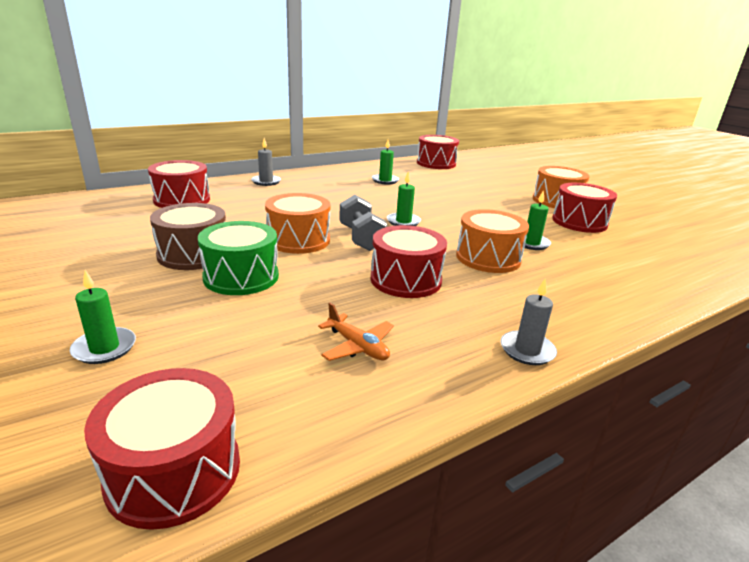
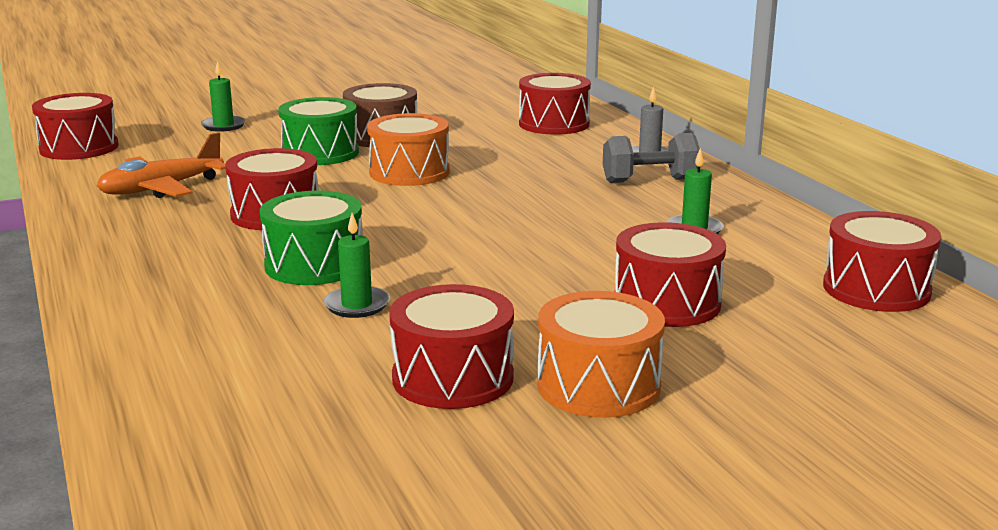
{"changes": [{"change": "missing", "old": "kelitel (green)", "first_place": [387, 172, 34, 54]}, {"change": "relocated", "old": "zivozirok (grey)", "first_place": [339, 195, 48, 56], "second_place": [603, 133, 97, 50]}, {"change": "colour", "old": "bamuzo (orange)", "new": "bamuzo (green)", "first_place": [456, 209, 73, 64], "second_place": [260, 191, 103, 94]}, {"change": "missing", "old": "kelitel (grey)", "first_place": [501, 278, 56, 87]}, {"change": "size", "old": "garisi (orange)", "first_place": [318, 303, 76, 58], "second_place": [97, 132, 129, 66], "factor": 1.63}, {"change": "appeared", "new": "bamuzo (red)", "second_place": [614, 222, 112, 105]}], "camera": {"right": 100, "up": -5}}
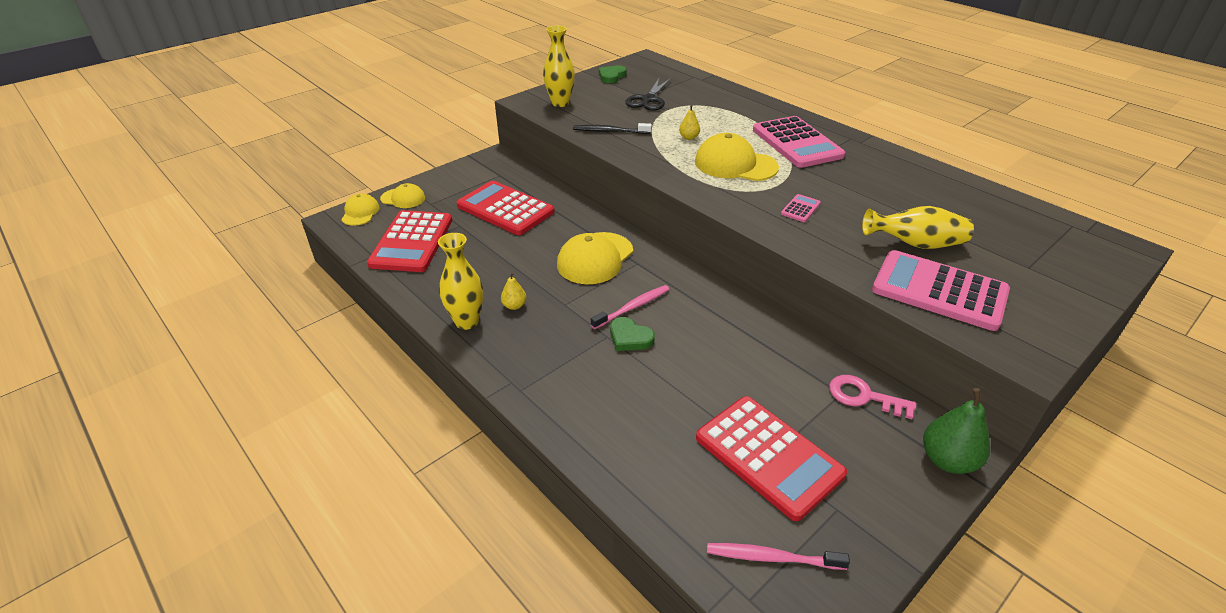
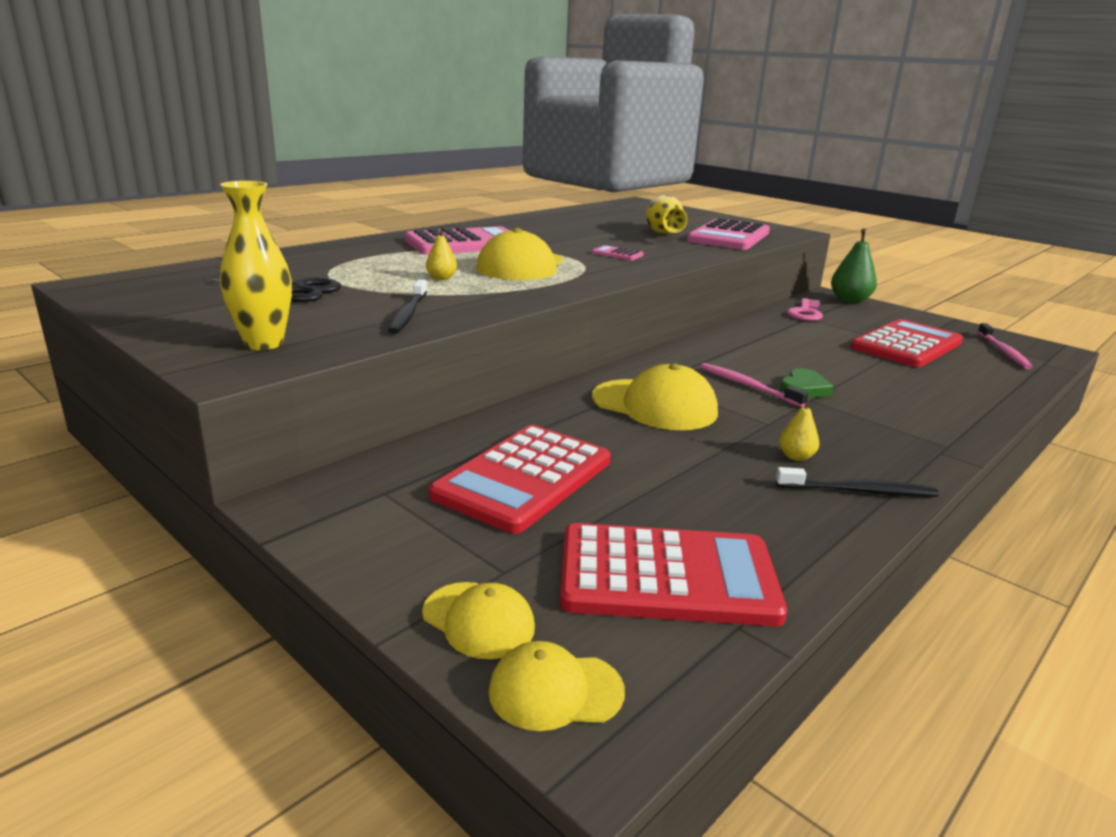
{"changes": [{"change": "missing", "old": "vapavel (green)", "first_place": [599, 66, 28, 17]}, {"change": "spun", "old": "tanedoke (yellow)", "first_place": [380, 183, 45, 25], "second_place": [422, 582, 113, 77], "degrees": 120}, {"change": "exchanged", "old": "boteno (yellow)", "new": "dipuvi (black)", "first_place": [438, 233, 45, 97], "second_place": [776, 467, 163, 30]}], "camera": {"right": -95, "up": -15}}
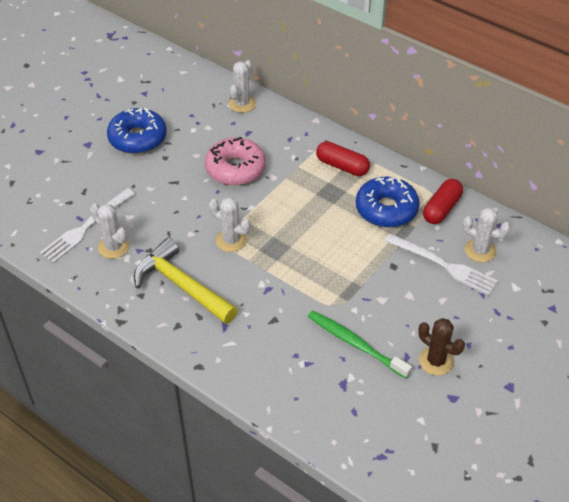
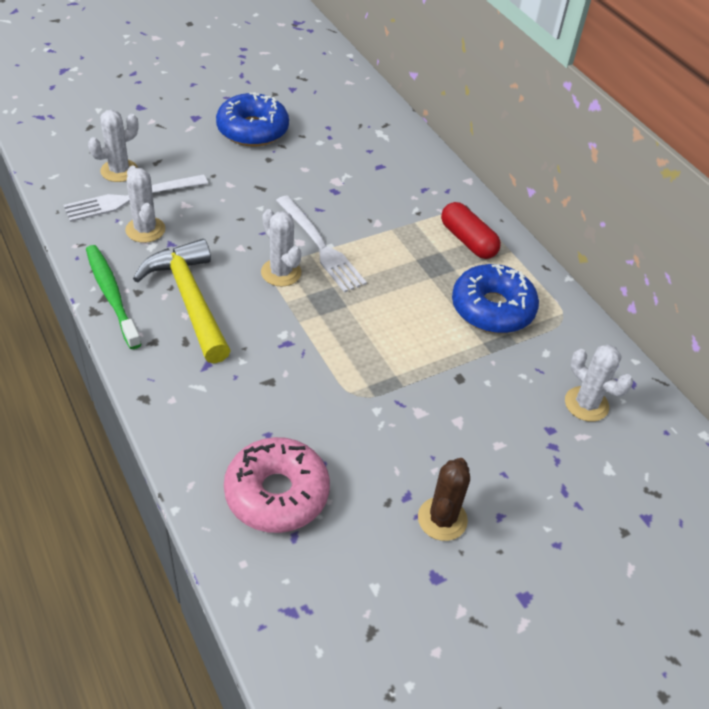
{"changes": [{"change": "relocated", "old": "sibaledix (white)", "first_place": [229, 60, 27, 53], "second_place": [88, 110, 51, 72]}, {"change": "relocated", "old": "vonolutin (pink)", "first_place": [205, 137, 61, 48], "second_place": [224, 437, 106, 96]}, {"change": "missing", "old": "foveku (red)", "first_place": [423, 179, 40, 45]}, {"change": "relocated", "old": "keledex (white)", "first_place": [385, 233, 113, 63], "second_place": [276, 195, 91, 98]}, {"change": "relocated", "old": "dipuvi (green)", "first_place": [308, 311, 104, 68], "second_place": [86, 245, 56, 104]}, {"change": "spun", "old": "sibaledix (brown)", "first_place": [418, 318, 47, 57], "second_place": [418, 458, 52, 83], "degrees": 45}], "camera": {"right": 20, "up": 0}}
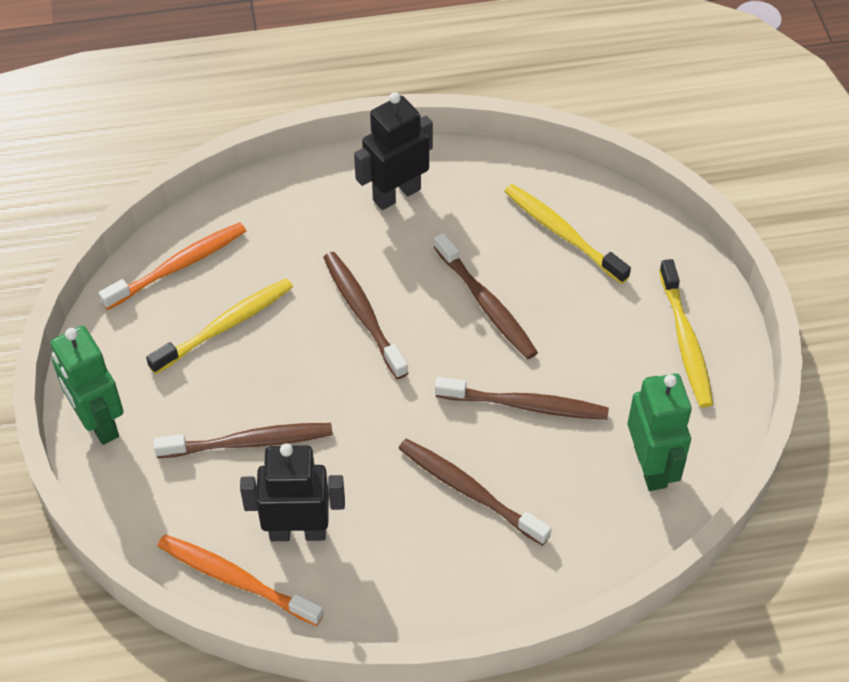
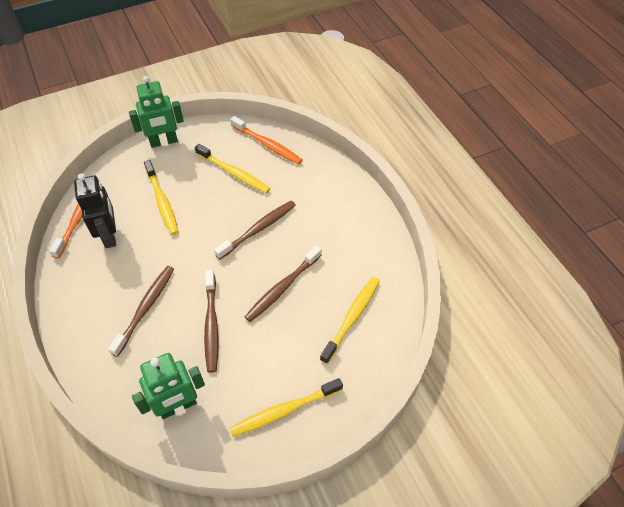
{"changes": [{"change": "missing", "old": "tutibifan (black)", "first_place": [354, 92, 79, 118]}, {"change": "spun", "old": "tutibifan (green)", "first_place": [50, 326, 74, 119], "second_place": [129, 76, 55, 72], "degrees": -150}, {"change": "colour", "old": "dipuvi (brown)", "new": "dipuvi (yellow)", "first_place": [153, 423, 180, 35], "second_place": [144, 160, 35, 75]}], "camera": {"right": 75, "up": 0}}
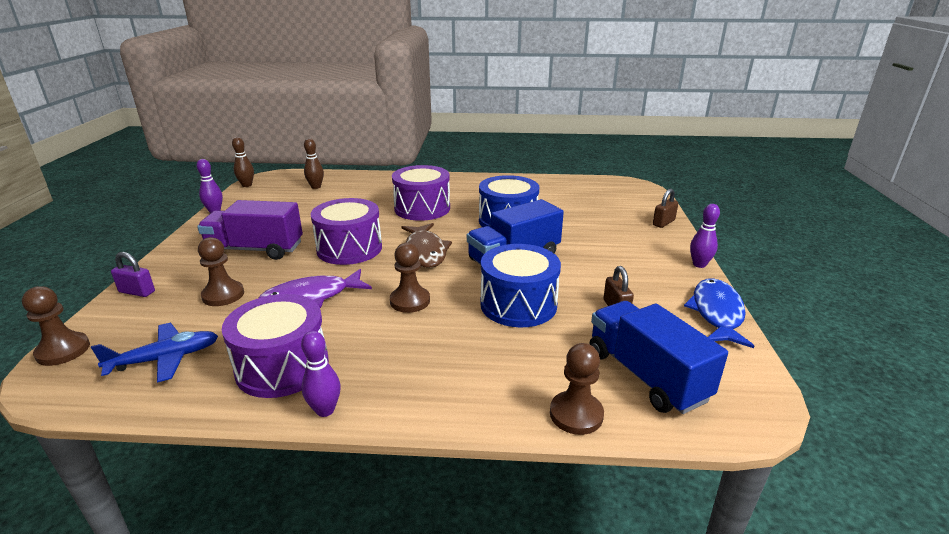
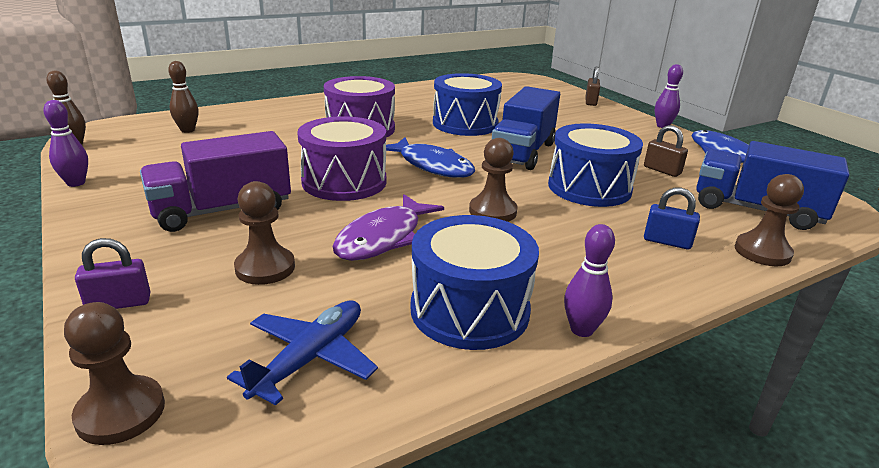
{"changes": [{"change": "colour", "old": "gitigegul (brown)", "new": "gitigegul (blue)", "first_place": [401, 223, 51, 45], "second_place": [386, 137, 89, 41]}, {"change": "colour", "old": "bamuzo (purple)", "new": "bamuzo (blue)", "first_place": [222, 294, 107, 104], "second_place": [411, 215, 128, 135]}, {"change": "appeared", "new": "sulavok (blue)", "second_place": [644, 187, 56, 62]}], "camera": {"right": -35, "up": 0}}
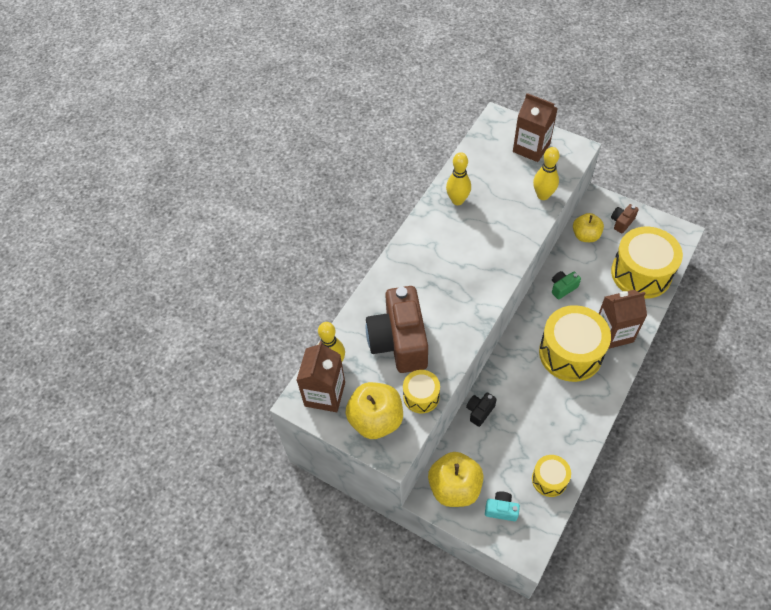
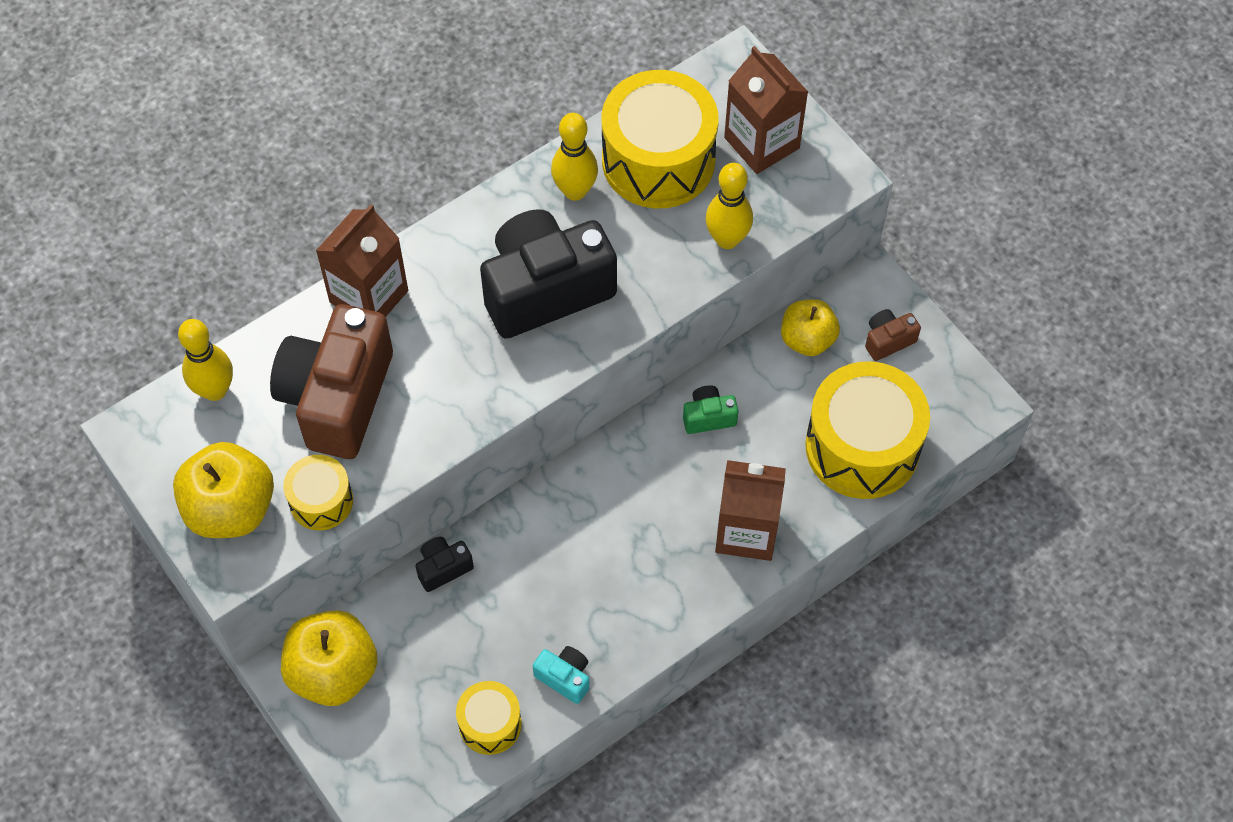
{"changes": [{"change": "relocated", "old": "bamuzo (yellow)", "first_place": [539, 305, 72, 77], "second_place": [602, 70, 117, 138]}, {"change": "relocated", "old": "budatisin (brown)", "first_place": [297, 341, 48, 71], "second_place": [316, 204, 92, 113]}, {"change": "relocated", "old": "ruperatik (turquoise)", "first_place": [485, 491, 35, 30], "second_place": [533, 646, 57, 58]}, {"change": "appeared", "new": "ruperatik (black)", "second_place": [480, 209, 137, 130]}], "camera": {"right": 20, "up": 5}}
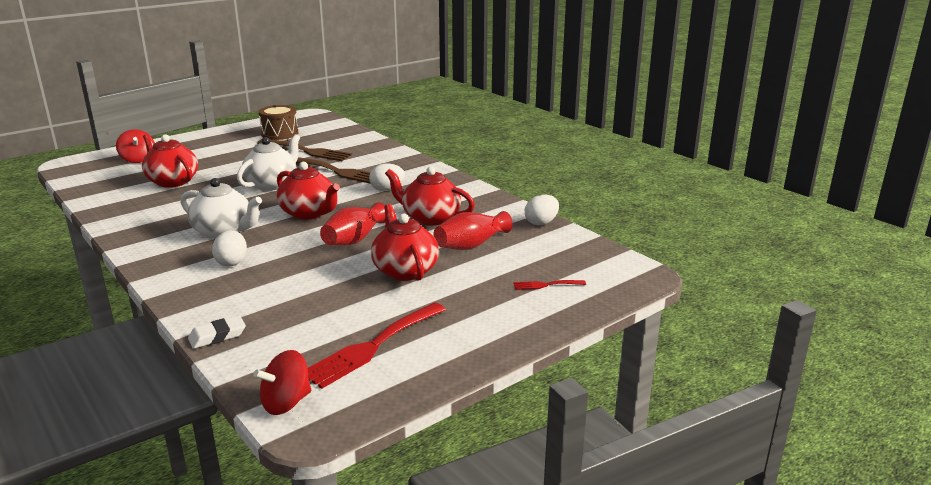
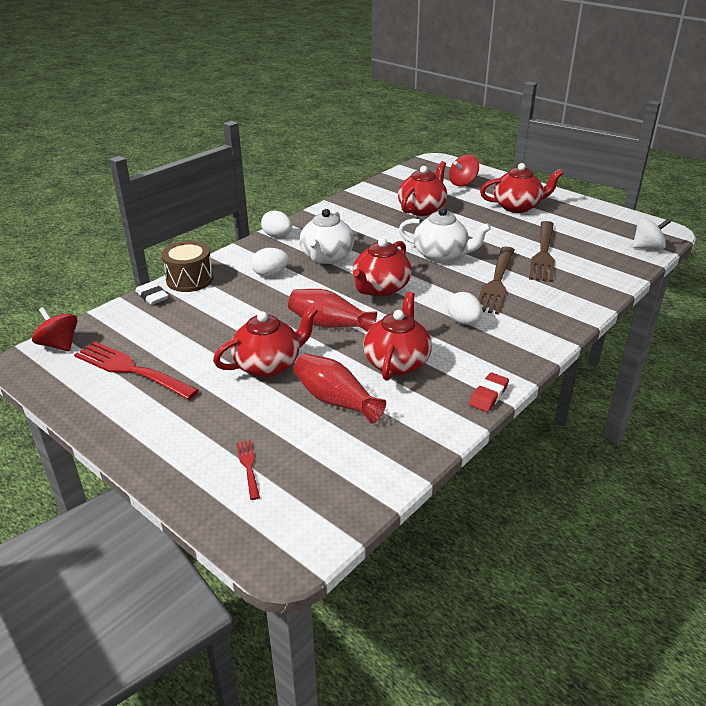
{"changes": [{"change": "relocated", "old": "bamuzo (brown)", "first_place": [258, 105, 40, 35], "second_place": [161, 241, 52, 51]}, {"change": "relocated", "old": "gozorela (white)", "first_place": [525, 195, 34, 31], "second_place": [261, 211, 31, 26]}, {"change": "appeared", "new": "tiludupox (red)", "second_place": [480, 163, 83, 50]}, {"change": "appeared", "new": "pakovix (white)", "second_place": [632, 217, 39, 33]}, {"change": "appeared", "new": "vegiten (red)", "second_place": [469, 372, 40, 40]}], "camera": {"right": 80, "up": 10}}
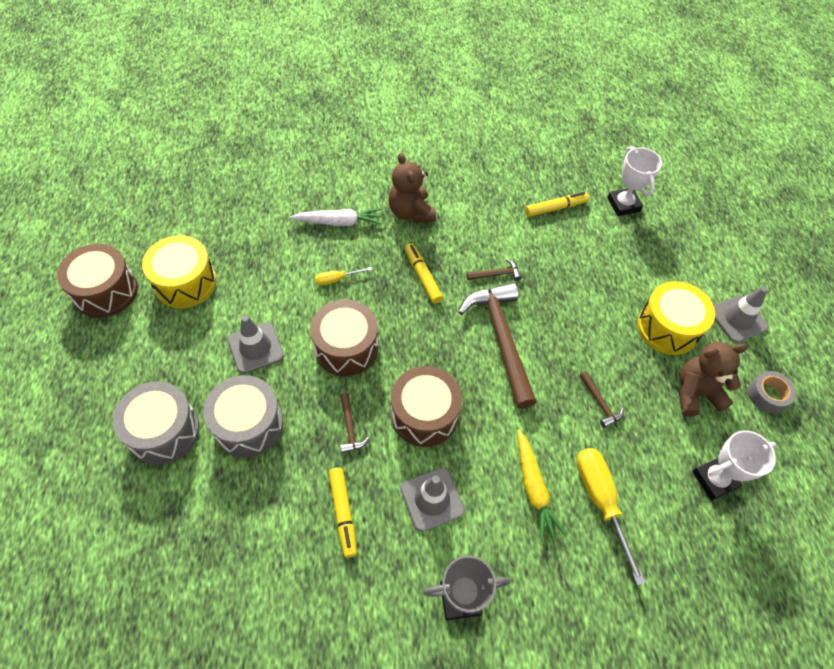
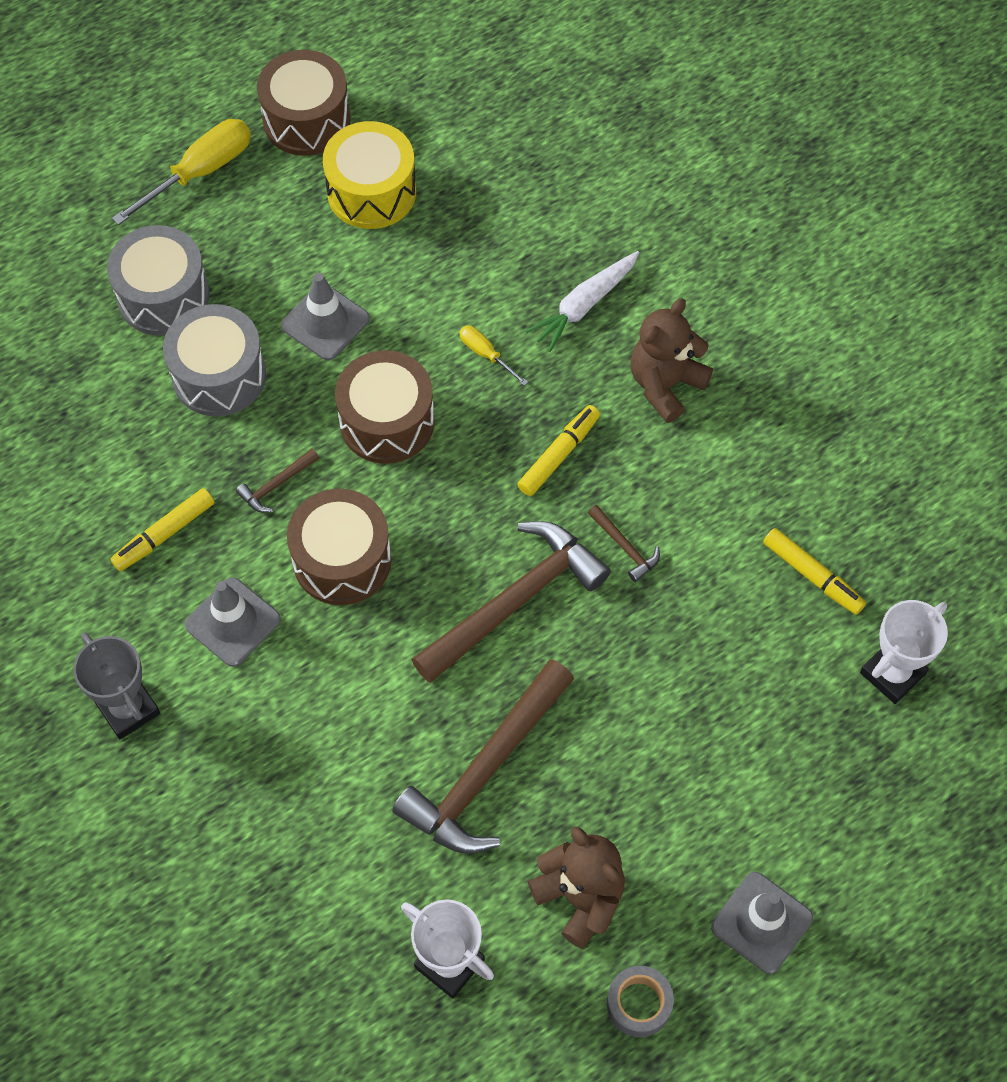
{"changes": [{"change": "spun", "old": "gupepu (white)", "first_place": [290, 208, 92, 18], "second_place": [525, 251, 114, 101], "degrees": 75}, {"change": "missing", "old": "bamuzo (yellow)", "first_place": [637, 281, 78, 74]}, {"change": "size", "old": "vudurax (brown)", "first_place": [579, 371, 45, 57], "second_place": [392, 659, 182, 195], "factor": 2.36}, {"change": "missing", "old": "gupepu (yellow)", "first_place": [517, 429, 50, 113]}, {"change": "relocated", "old": "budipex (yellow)", "first_place": [576, 448, 70, 138], "second_place": [112, 119, 139, 106]}], "camera": {"right": 65, "up": 5}}
